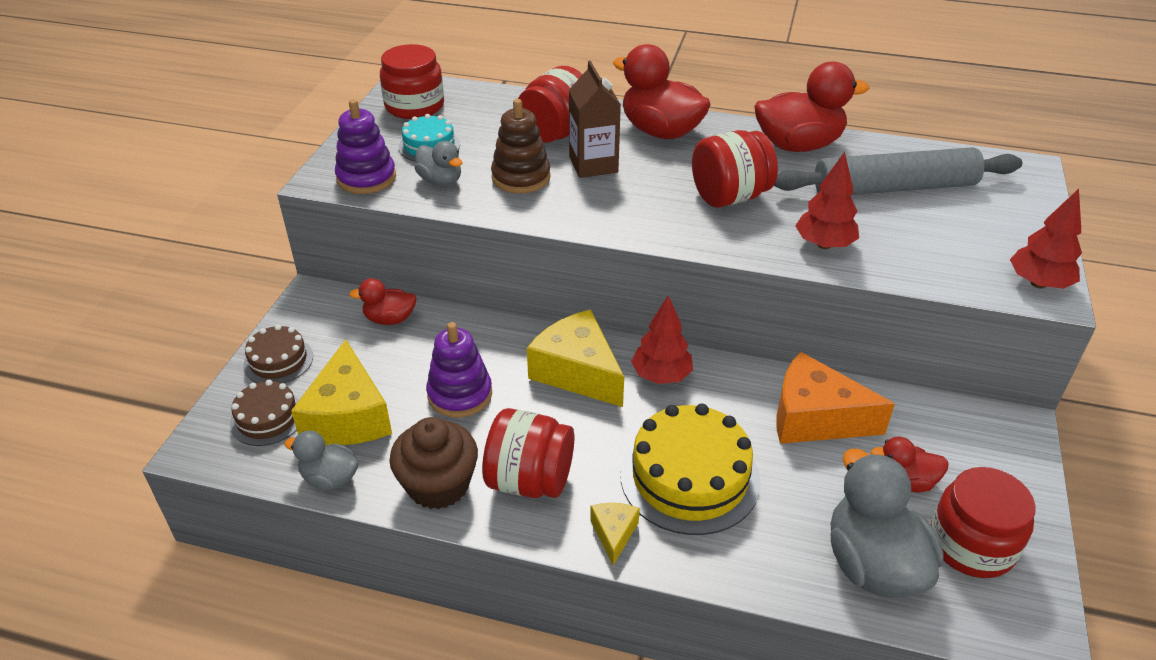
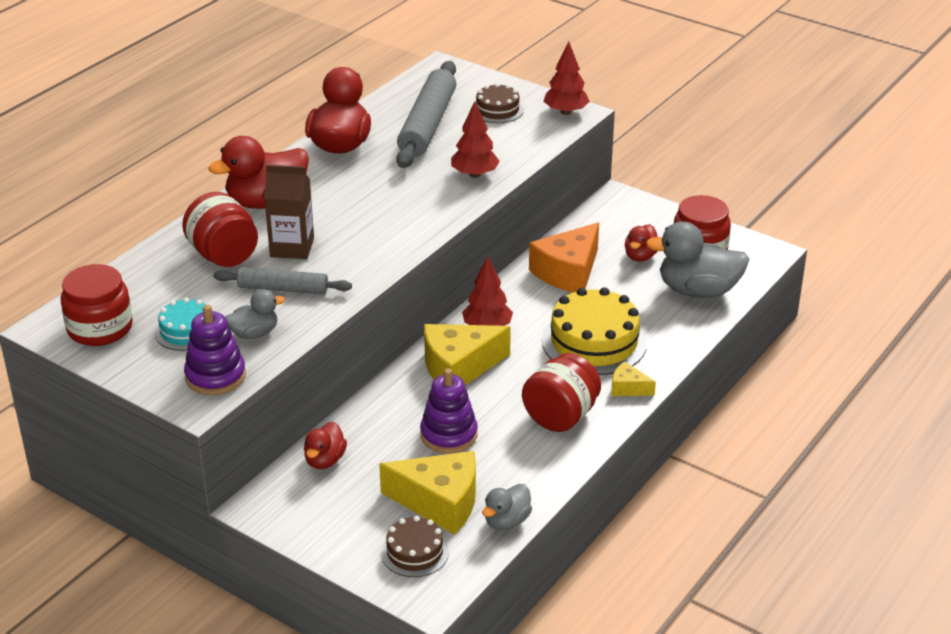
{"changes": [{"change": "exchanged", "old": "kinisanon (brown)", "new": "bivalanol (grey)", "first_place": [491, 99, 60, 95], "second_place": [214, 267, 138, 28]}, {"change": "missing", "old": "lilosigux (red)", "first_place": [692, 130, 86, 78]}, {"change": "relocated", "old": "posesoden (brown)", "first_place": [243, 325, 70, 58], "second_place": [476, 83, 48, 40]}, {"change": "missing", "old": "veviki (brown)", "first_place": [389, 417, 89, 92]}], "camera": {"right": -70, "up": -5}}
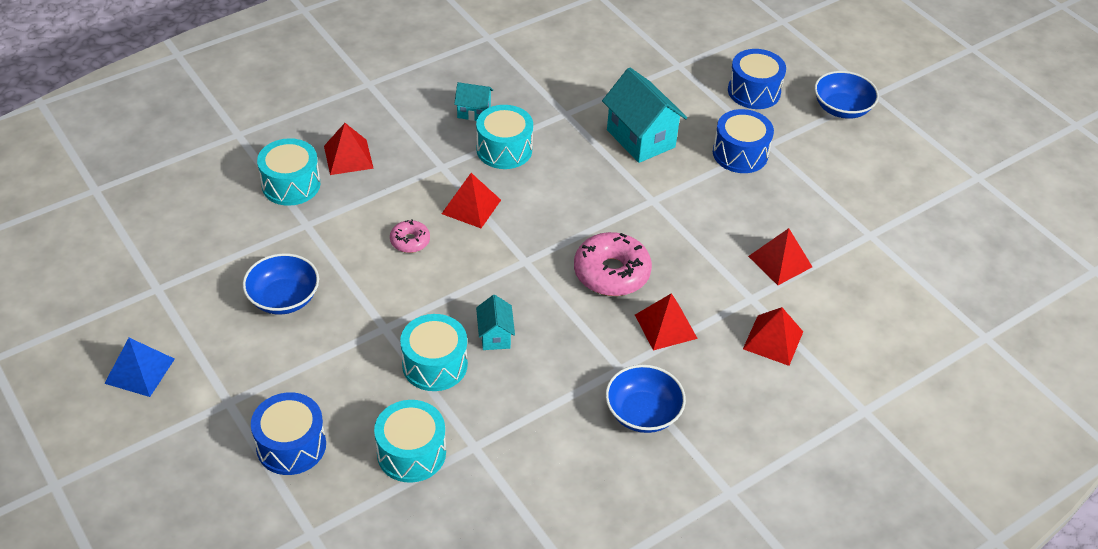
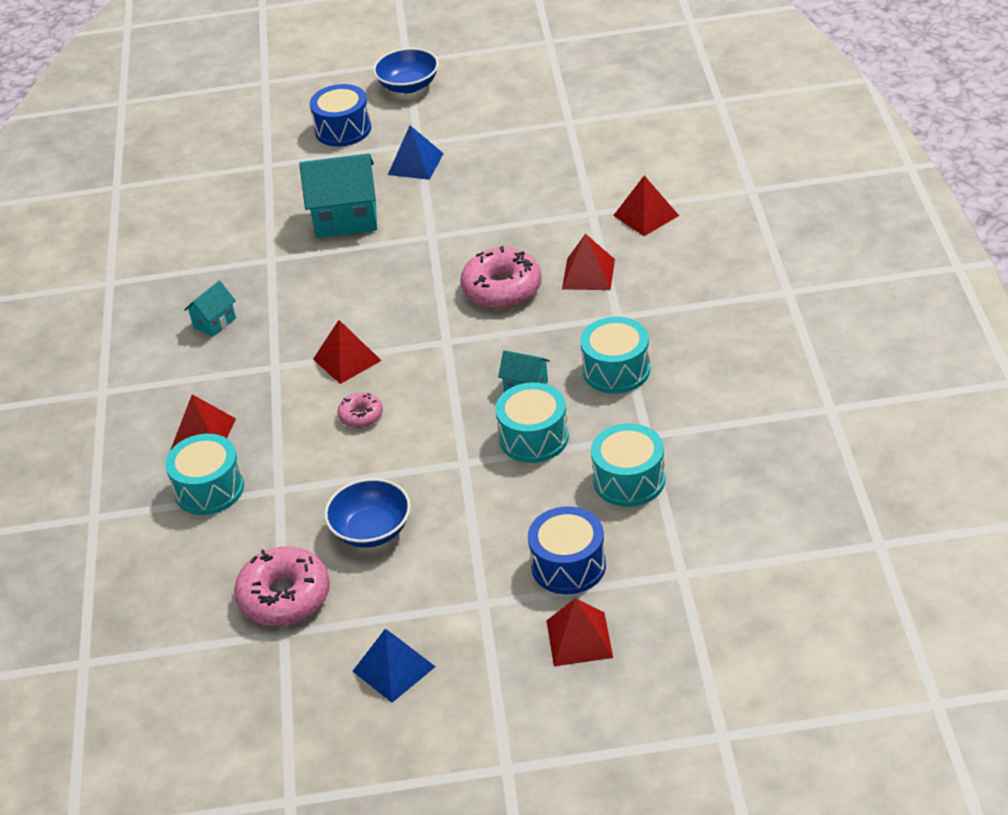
{"changes": [{"change": "relocated", "old": "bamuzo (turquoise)", "first_place": [476, 105, 57, 64], "second_place": [580, 317, 70, 77]}, {"change": "exchanged", "old": "bamuzo (blue)", "new": "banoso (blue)", "first_place": [713, 109, 61, 64], "second_place": [388, 125, 56, 55]}, {"change": "relocated", "old": "banoso (red)", "first_place": [748, 228, 64, 57], "second_place": [546, 598, 67, 68]}, {"change": "missing", "old": "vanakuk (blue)", "first_place": [605, 365, 81, 68]}, {"change": "appeared", "new": "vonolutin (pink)", "second_place": [234, 546, 96, 80]}], "camera": {"right": -55, "up": -5}}
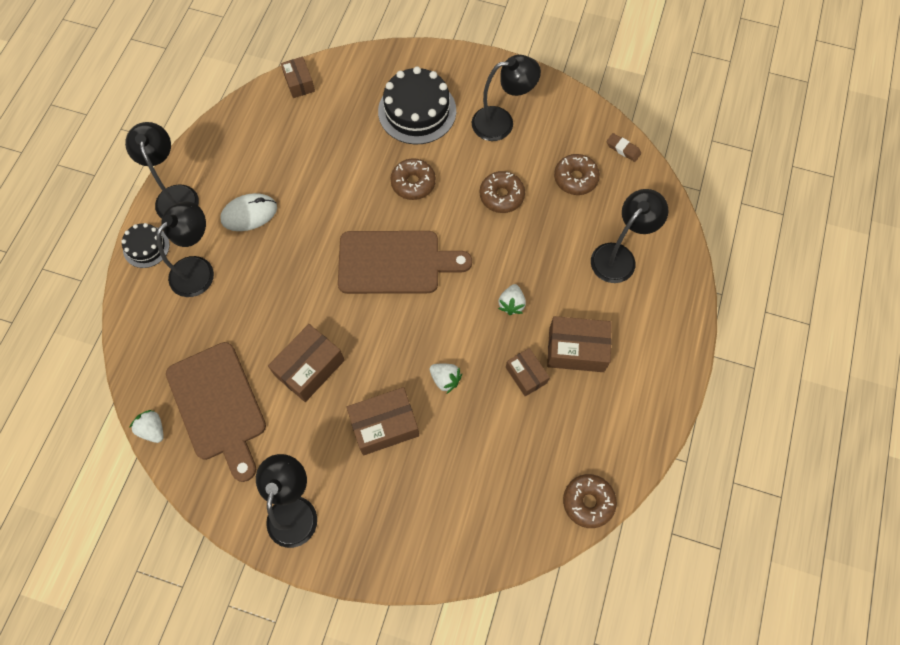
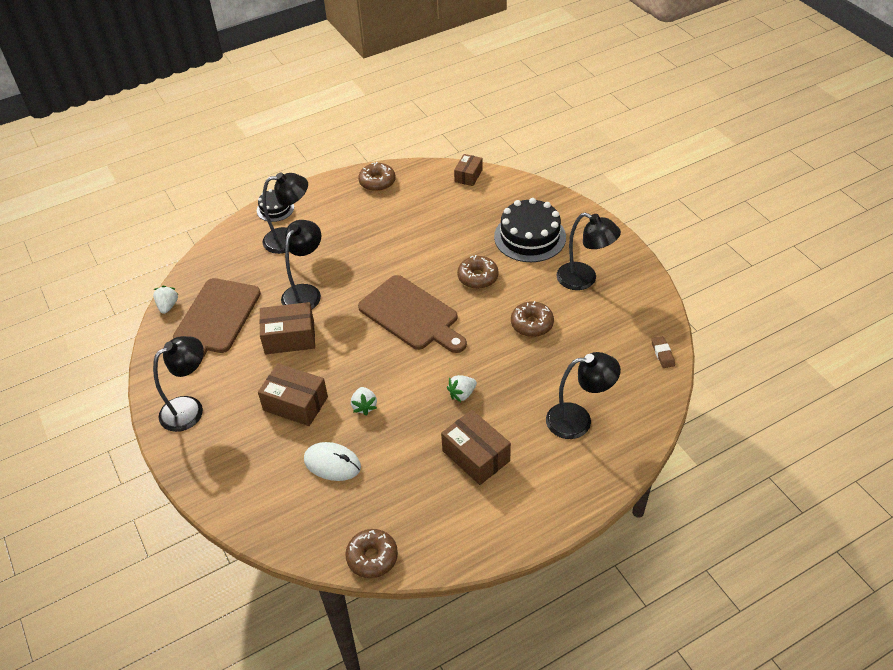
{"changes": [{"change": "relocated", "old": "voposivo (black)", "first_place": [125, 122, 74, 97], "second_place": [281, 220, 40, 89]}, {"change": "relocated", "old": "vonolutin (brown)", "first_place": [554, 154, 46, 41], "second_place": [358, 162, 38, 29]}, {"change": "relocated", "old": "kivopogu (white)", "first_place": [220, 193, 57, 38], "second_place": [304, 442, 57, 39]}, {"change": "missing", "old": "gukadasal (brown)", "first_place": [506, 348, 44, 49]}], "camera": {"right": 45, "up": -20}}
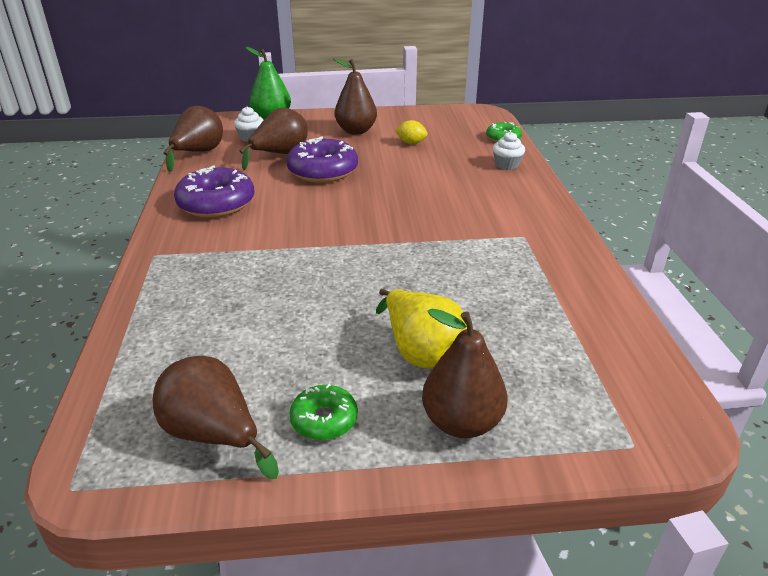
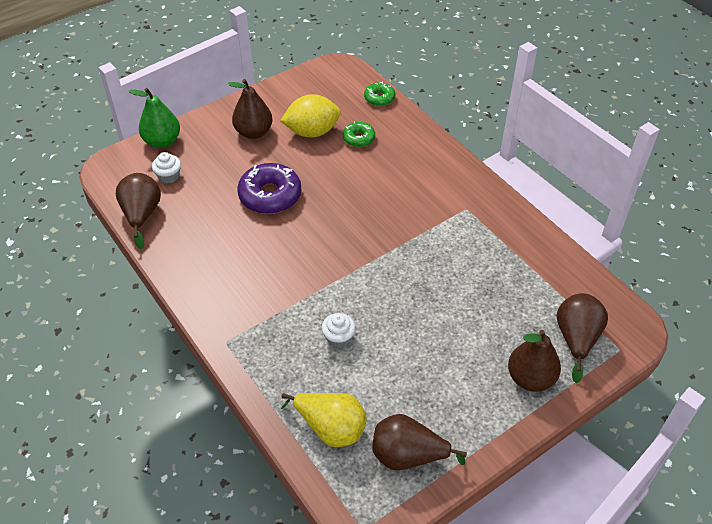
{"changes": [{"change": "relocated", "old": "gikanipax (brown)", "first_place": [239, 108, 69, 62], "second_place": [557, 293, 51, 90]}, {"change": "size", "old": "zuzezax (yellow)", "first_place": [395, 120, 33, 24], "second_place": [280, 94, 61, 44], "factor": 1.99}, {"change": "relocated", "old": "veviki (white)", "first_place": [493, 132, 32, 38], "second_place": [322, 313, 34, 35]}, {"change": "missing", "old": "vonolutin (purple)", "first_place": [174, 165, 80, 53]}, {"change": "relocated", "old": "gikanipax (yellow)", "first_place": [376, 289, 91, 80], "second_place": [281, 393, 86, 54]}, {"change": "relocated", "old": "vonolutin (green)", "first_place": [290, 384, 68, 56], "second_place": [343, 122, 32, 25]}], "camera": {"right": -30, "up": 15}}
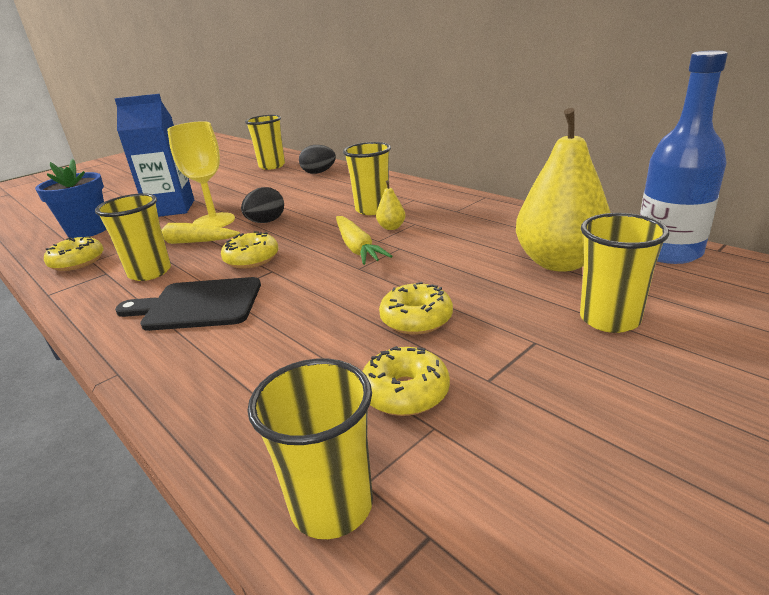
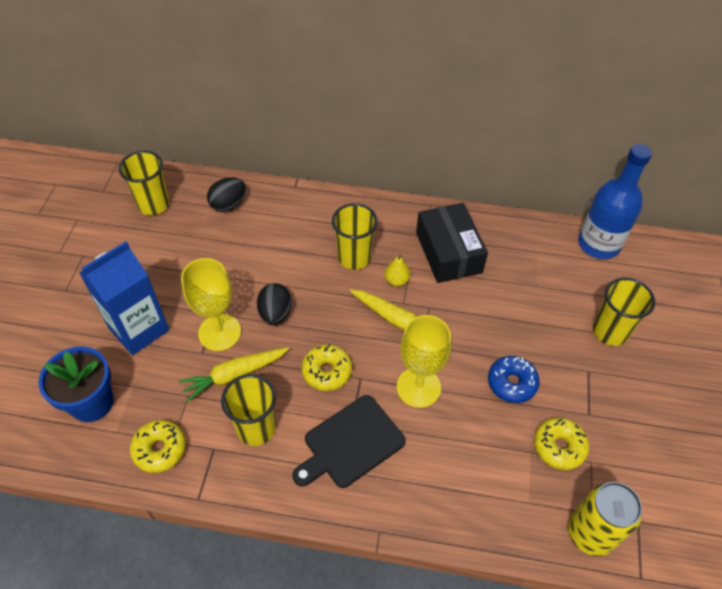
{"changes": [{"change": "missing", "old": "gikanipax (yellow)", "first_place": [516, 108, 95, 164]}, {"change": "colour", "old": "vonolutin (yellow)", "new": "vonolutin (blue)", "first_place": [379, 282, 74, 53], "second_place": [488, 356, 52, 47]}, {"change": "exchanged", "old": "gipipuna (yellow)", "new": "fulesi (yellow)", "first_place": [247, 358, 126, 181], "second_place": [568, 482, 74, 74]}, {"change": "appeared", "new": "gukadasal (black)", "second_place": [416, 203, 72, 80]}, {"change": "appeared", "new": "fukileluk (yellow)", "second_place": [397, 315, 54, 93]}], "camera": {"right": -40, "up": 25}}
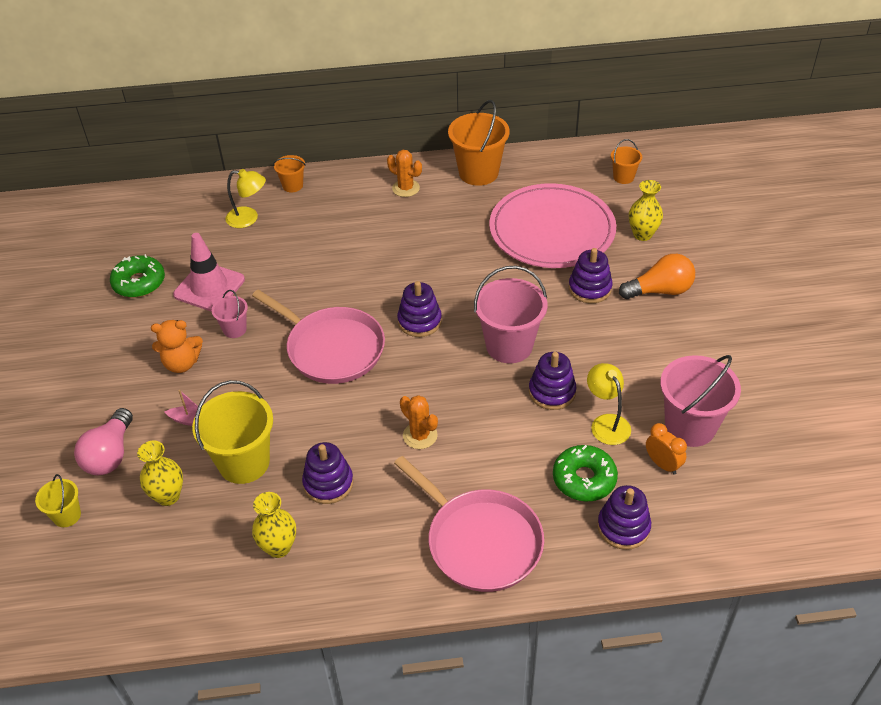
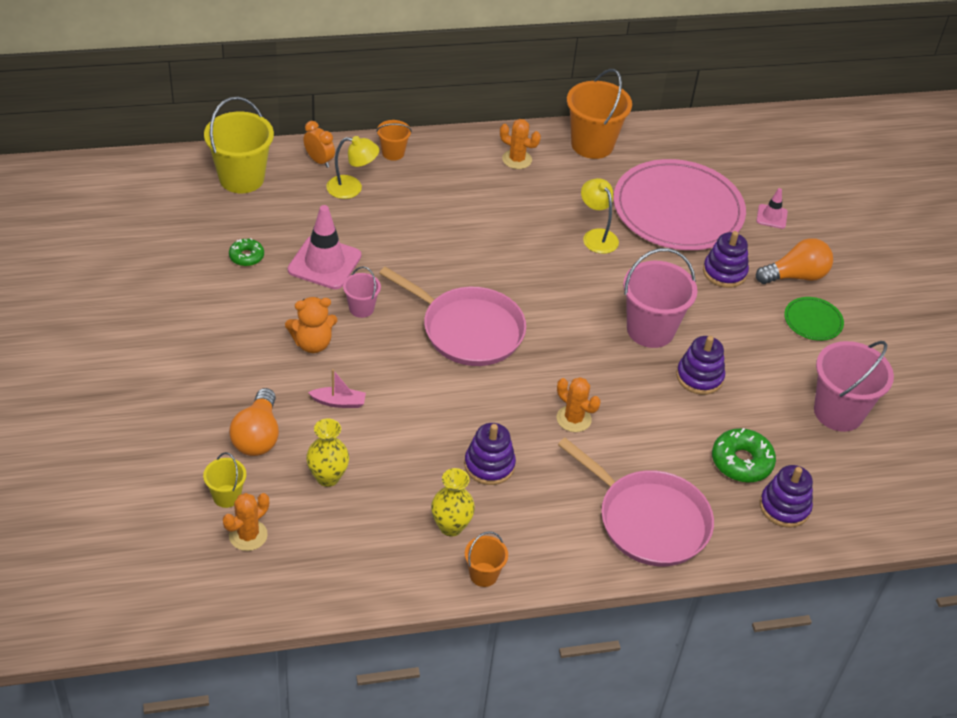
{"changes": [{"change": "relocated", "old": "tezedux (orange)", "first_place": [611, 139, 31, 45], "second_place": [465, 531, 43, 56]}, {"change": "exchanged", "old": "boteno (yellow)", "new": "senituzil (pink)", "first_place": [629, 180, 34, 61], "second_place": [756, 188, 32, 41]}, {"change": "size", "old": "vonolutin (green)", "first_place": [110, 254, 55, 44], "second_place": [229, 238, 35, 28], "factor": 0.61}, {"change": "missing", "old": "kinisanon (purple)", "first_place": [397, 281, 45, 56]}, {"change": "relocated", "old": "voposivo (yellow)", "first_place": [587, 363, 44, 82], "second_place": [581, 178, 38, 76]}, {"change": "relocated", "old": "tezedux (yellow)", "first_place": [192, 380, 81, 104], "second_place": [204, 97, 70, 96]}, {"change": "colour", "old": "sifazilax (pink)", "new": "sifazilax (orange)", "first_place": [74, 408, 59, 67], "second_place": [229, 388, 50, 68]}, {"change": "relocated", "old": "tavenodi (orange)", "first_place": [646, 423, 41, 52], "second_place": [304, 121, 31, 47]}, {"change": "appeared", "new": "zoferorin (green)", "second_place": [784, 297, 60, 44]}, {"change": "appeared", "new": "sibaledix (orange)", "second_place": [223, 493, 46, 58]}], "camera": {"right": -10, "up": 0}}
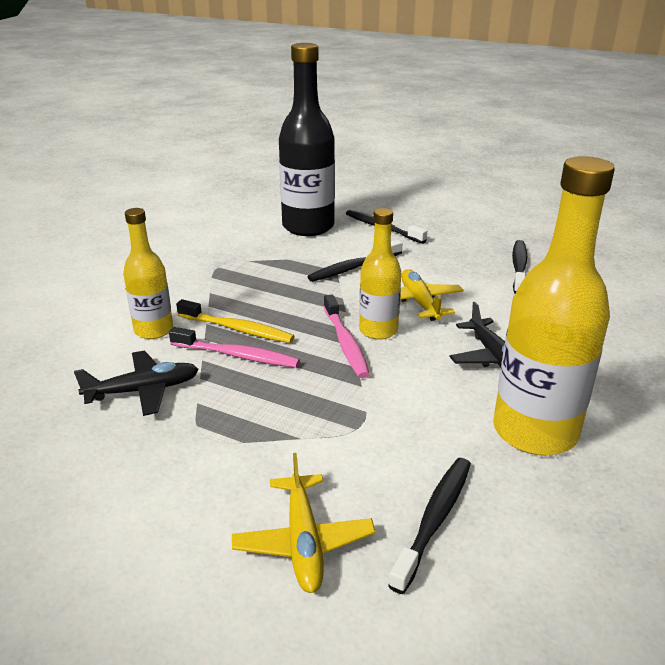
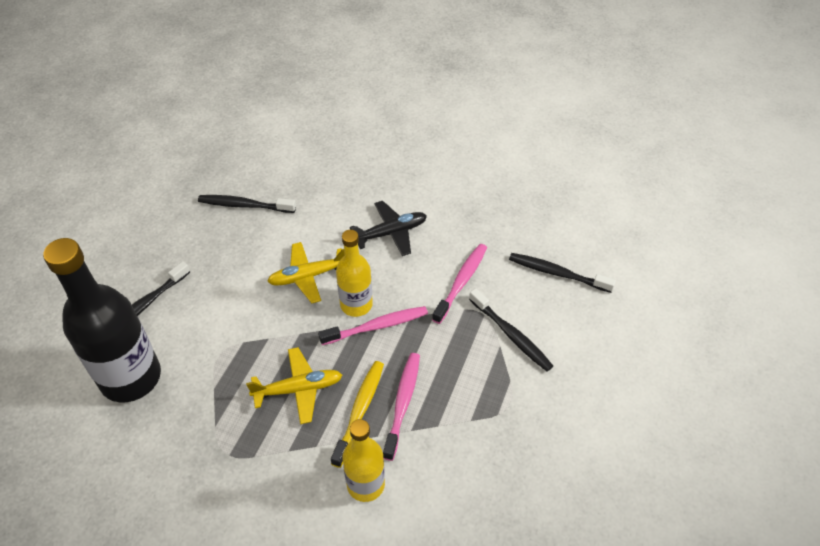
{"changes": [{"change": "missing", "old": "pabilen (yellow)", "first_place": [493, 156, 122, 299]}, {"change": "relocated", "old": "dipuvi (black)", "first_place": [307, 240, 96, 42], "second_place": [469, 288, 84, 83]}, {"change": "missing", "old": "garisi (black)", "first_place": [74, 351, 125, 65]}, {"change": "relocated", "old": "garisi (yellow)", "first_place": [232, 453, 143, 140], "second_place": [246, 347, 96, 77]}, {"change": "appeared", "new": "dipuvi (pink)", "second_place": [432, 244, 55, 80]}], "camera": {"right": -95, "up": 20}}
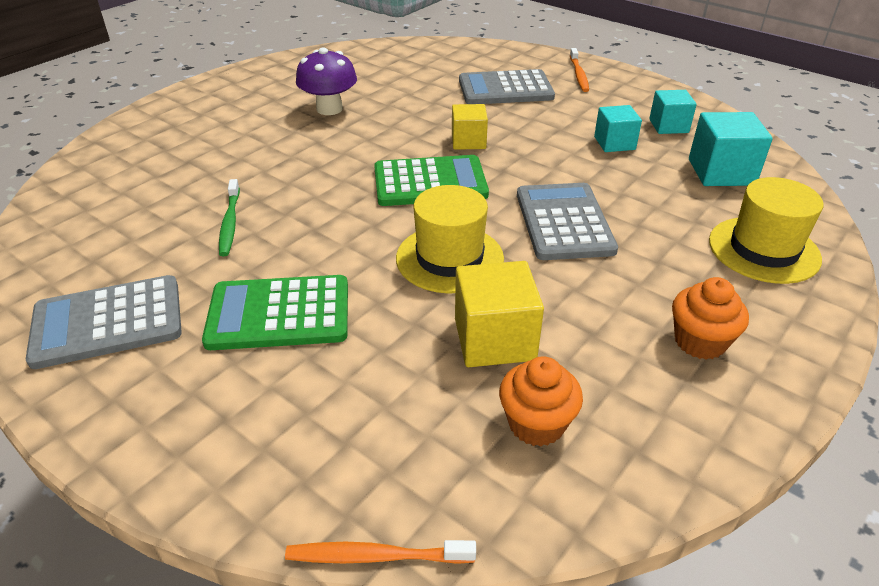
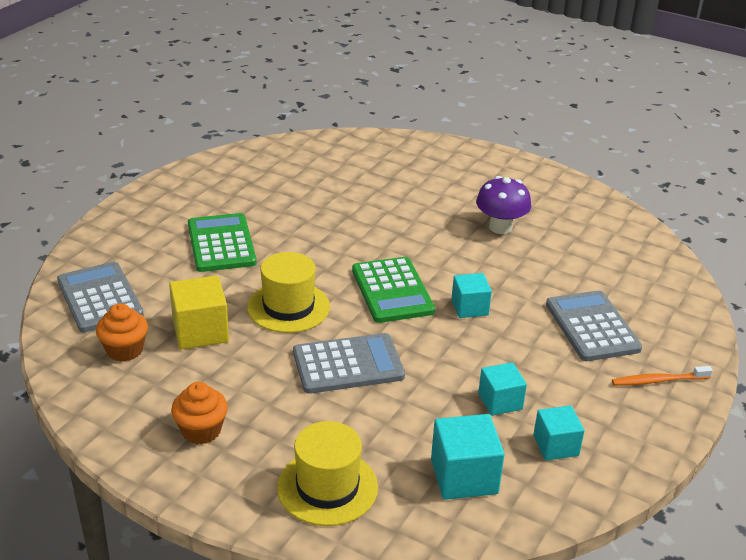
{"changes": [{"change": "colour", "old": "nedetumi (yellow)", "new": "nedetumi (turquoise)", "first_place": [452, 104, 36, 46], "second_place": [451, 273, 41, 45]}, {"change": "missing", "old": "dipuvi (green)", "first_place": [219, 179, 21, 77]}, {"change": "relocated", "old": "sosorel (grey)", "first_place": [26, 275, 156, 94], "second_place": [57, 262, 87, 71]}, {"change": "missing", "old": "dipuvi (orange)", "first_place": [285, 540, 191, 24]}], "camera": {"right": 80, "up": -5}}
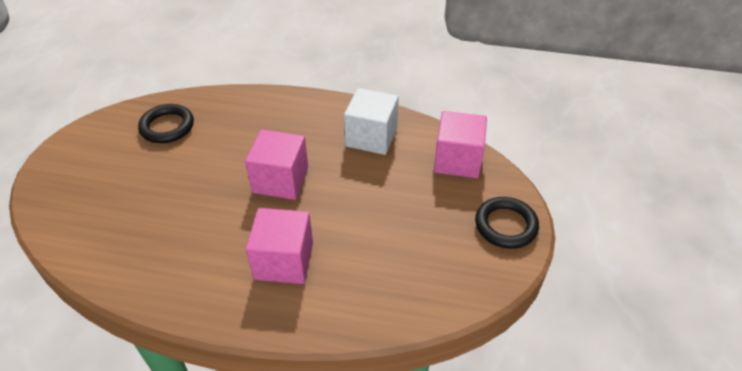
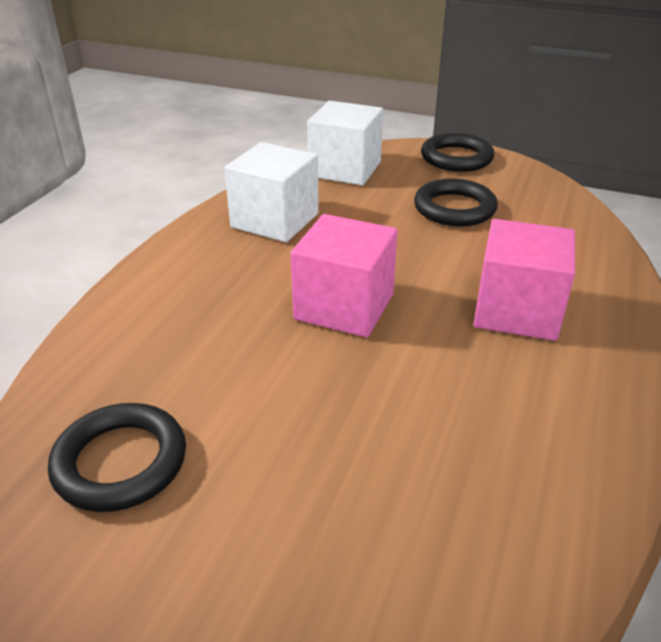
{"changes": [{"change": "colour", "old": "nedetumi (pink)", "new": "nedetumi (white)", "first_place": [434, 111, 53, 67], "second_place": [307, 101, 76, 84]}, {"change": "appeared", "new": "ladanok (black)", "second_place": [414, 179, 84, 47]}], "camera": {"right": -80, "up": -10}}
